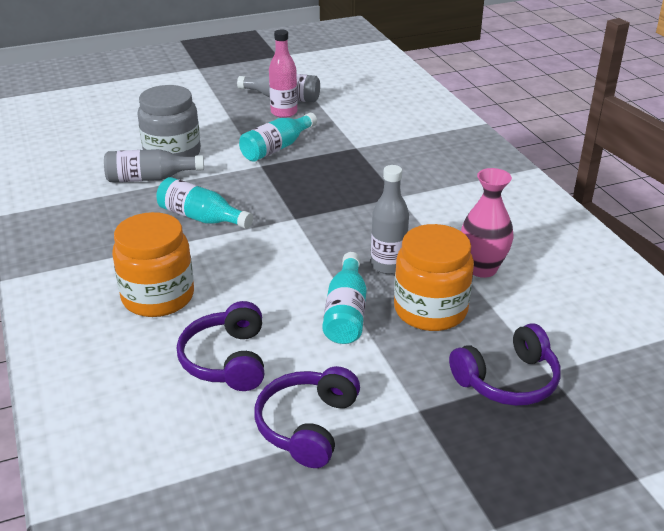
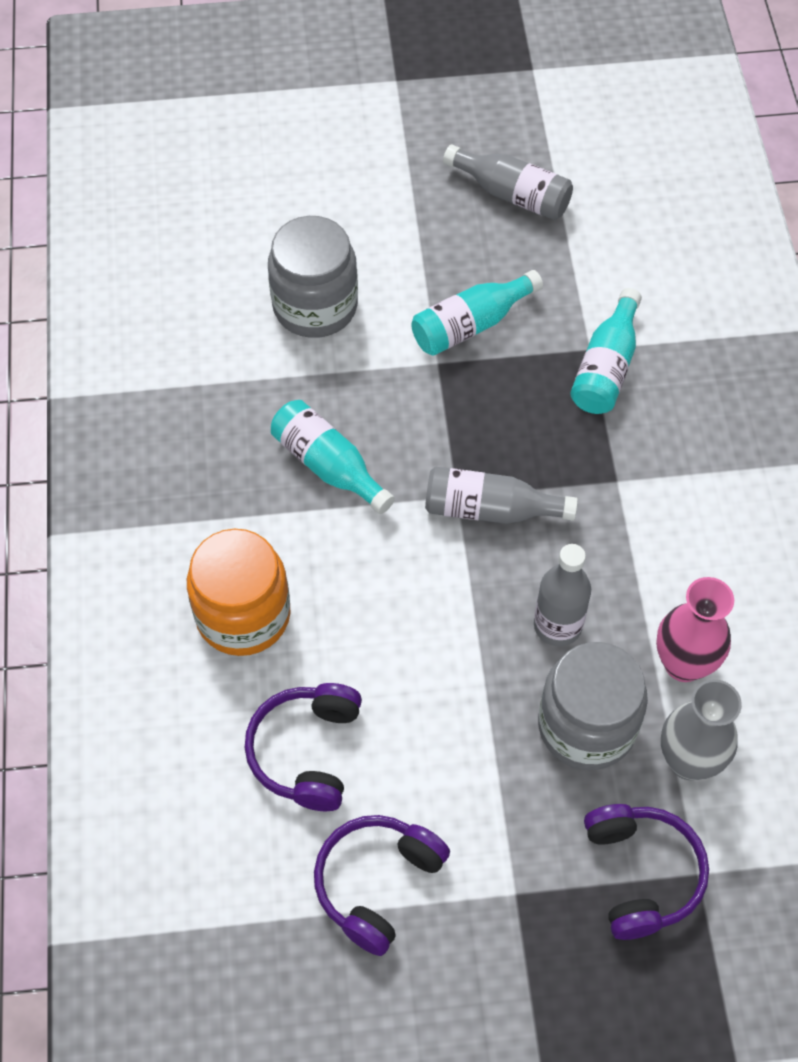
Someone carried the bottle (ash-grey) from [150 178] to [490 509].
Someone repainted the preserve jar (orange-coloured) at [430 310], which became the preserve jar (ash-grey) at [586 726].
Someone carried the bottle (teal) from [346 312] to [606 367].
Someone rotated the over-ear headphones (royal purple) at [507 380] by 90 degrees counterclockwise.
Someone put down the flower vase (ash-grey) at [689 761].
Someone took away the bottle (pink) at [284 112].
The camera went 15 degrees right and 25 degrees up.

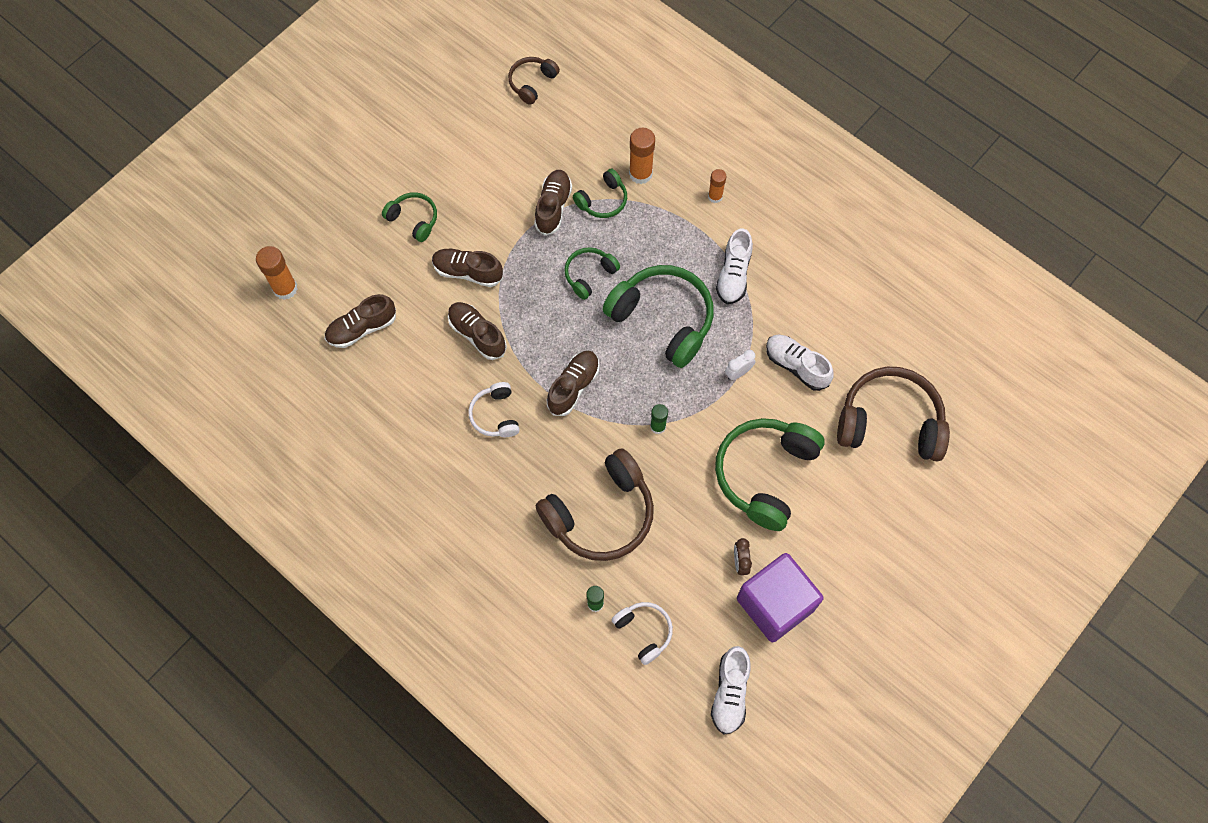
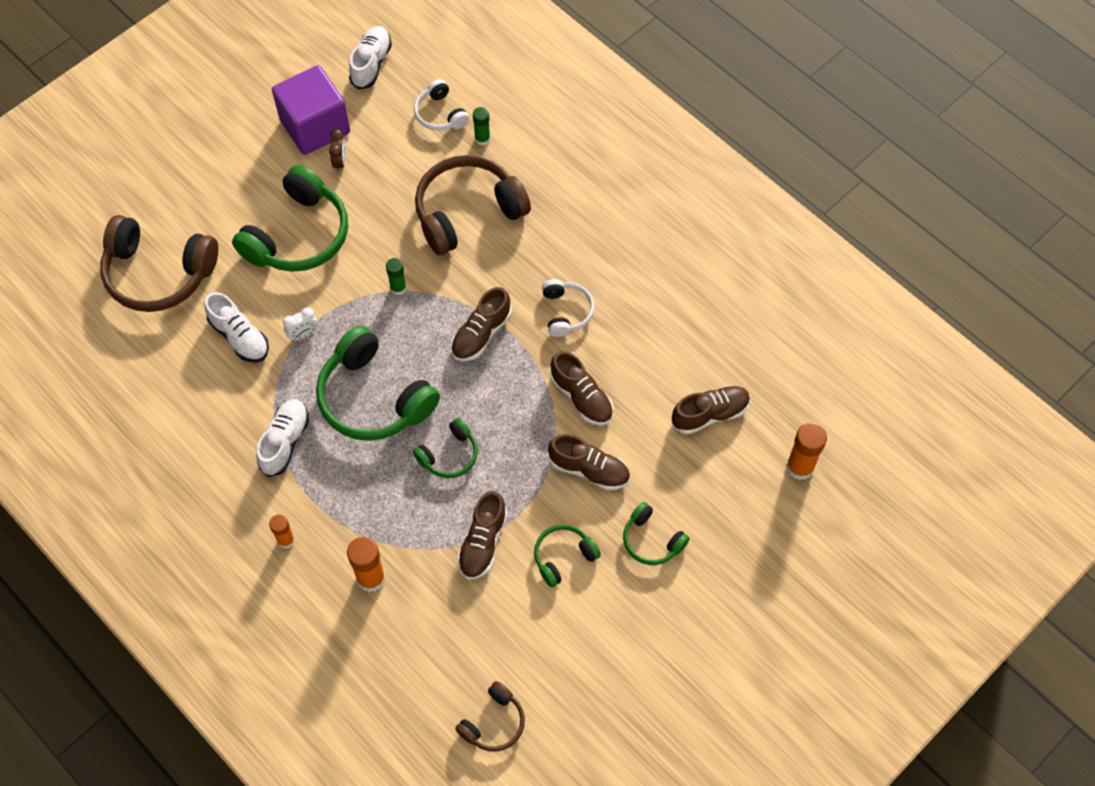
Someone carried the over-ear headphones (emerald) from [603 200] to [563 557].
The camera went 175 degrees left and 5 degrees down.

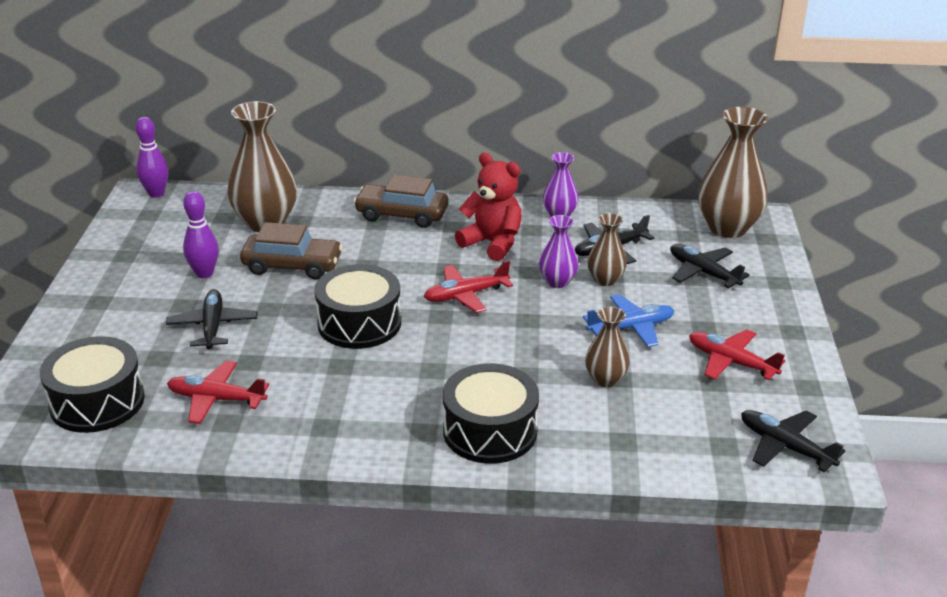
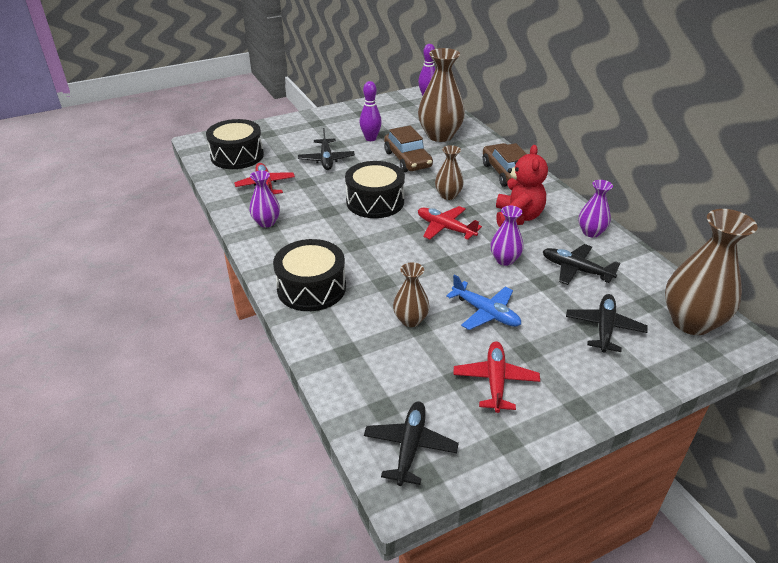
Someone put down the flower vase (royal purple) at [266 222].
Someone rotated the toy plane (ebony) at [213 326] by 120 degrees clockwise.
Someone carried the flower vase (dark brown) from [605 280] to [448 195].
The camera went 60 degrees right and 5 degrees up.

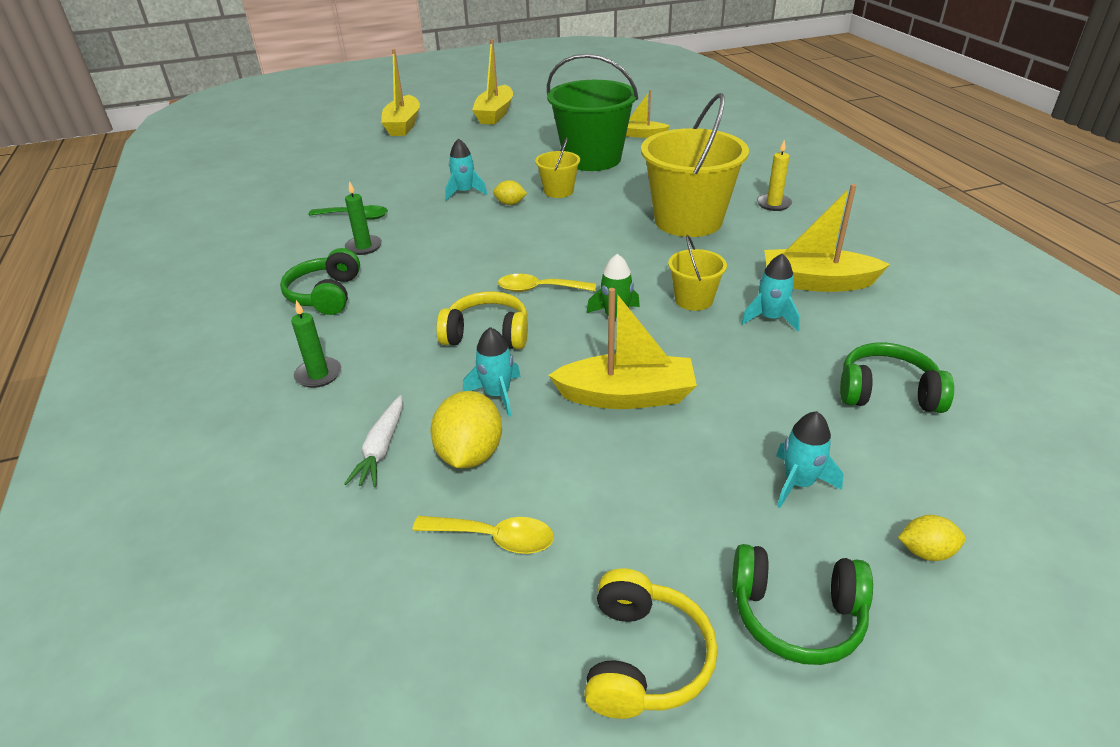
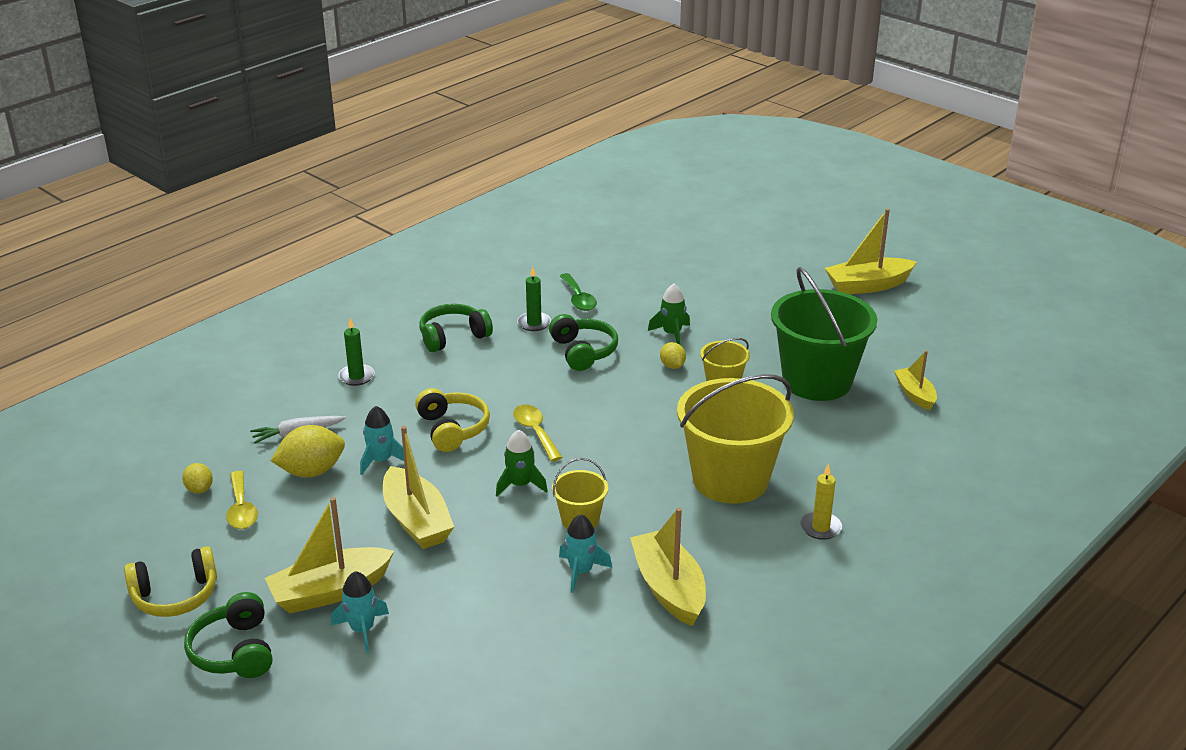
Someone carried the lemon (bright yellow) from [926 551] to [199 489].
Someone carried the toy boat (bright yellow) from [403 125] to [330 591].
Someone carried the over-ear headphones (emerald) from [887 393] to [583 352].
Someone repainted the toy rocket (teal) at [464 192], which became the toy rocket (emerald) at [672 334].
The camera went 60 degrees right and 5 degrees down.

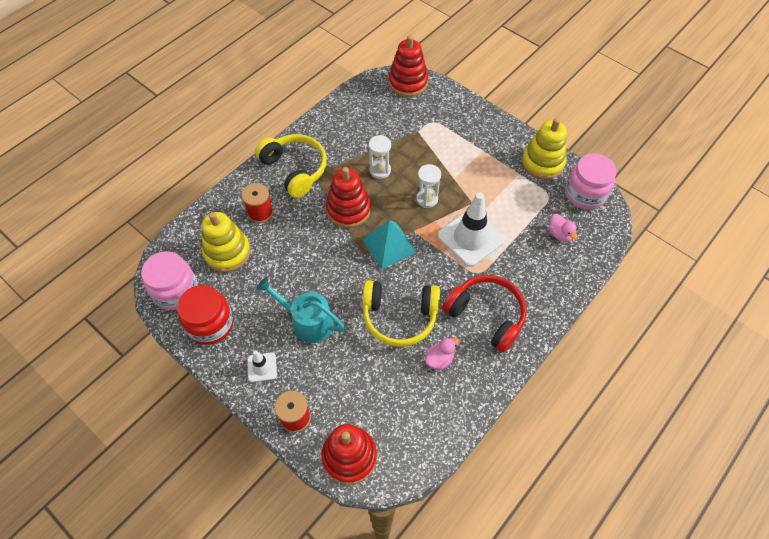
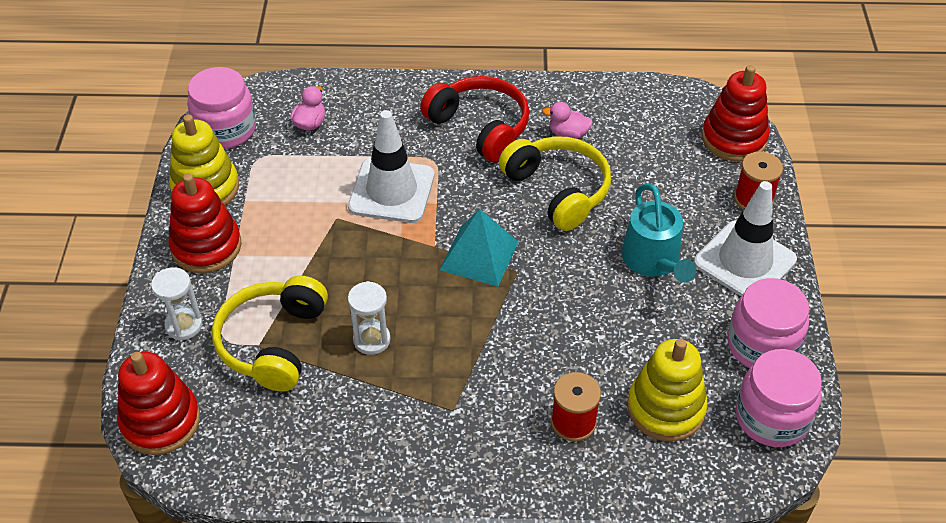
Someone carried the sand timer (white) from [427 199] to [184 325].
Someone carried the stacking rings (scarlet) from [348 209] to [206 246].
Someone carried the over-ear headphones (bright yellow) from [295 169] to [273 342].
Someone rotated the over-ear headphones (scarlet) at [486 315] by 135 degrees clockwise.
Someone scaled the road cone (white) at [262 367] by 2.02.
Someone repainted the preserve jar (scarlet) at [210 324], which became the preserve jar (pink) at [762 345].
The camera went 130 degrees left and 10 degrees down.

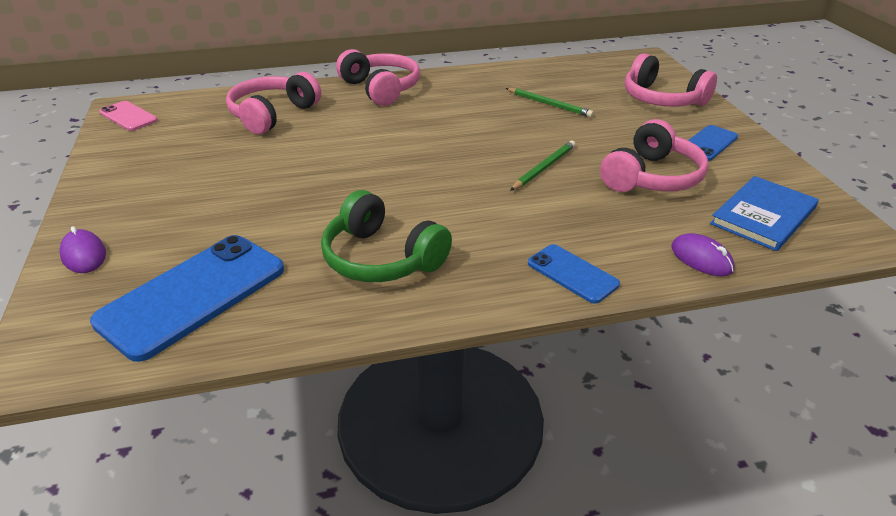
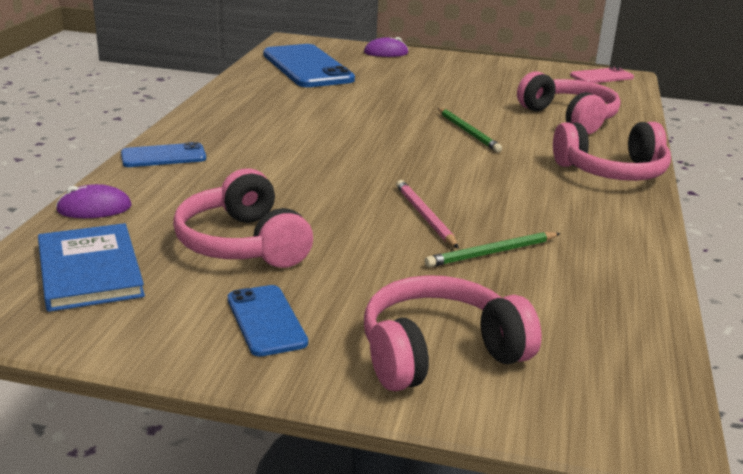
Someone put down the pencil (pink) at [424 216].
Someone carried the pencil (emerald) from [544 168] to [468 132].
Someone took away the over-ear headphones (emerald) at [381 258].
The camera went 115 degrees right and 10 degrees down.

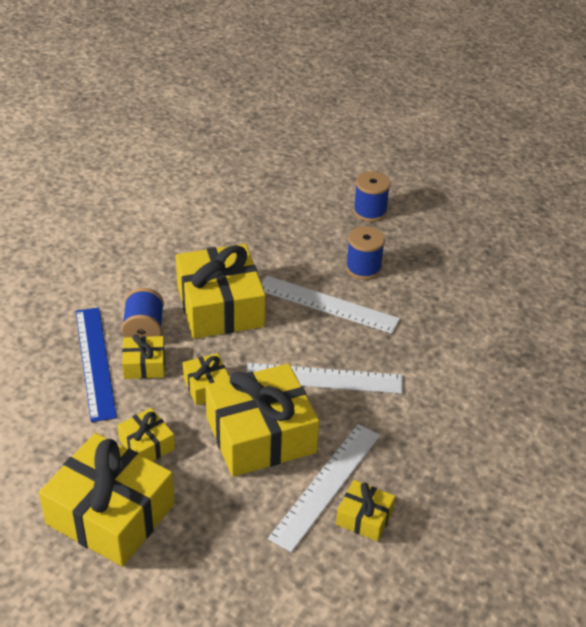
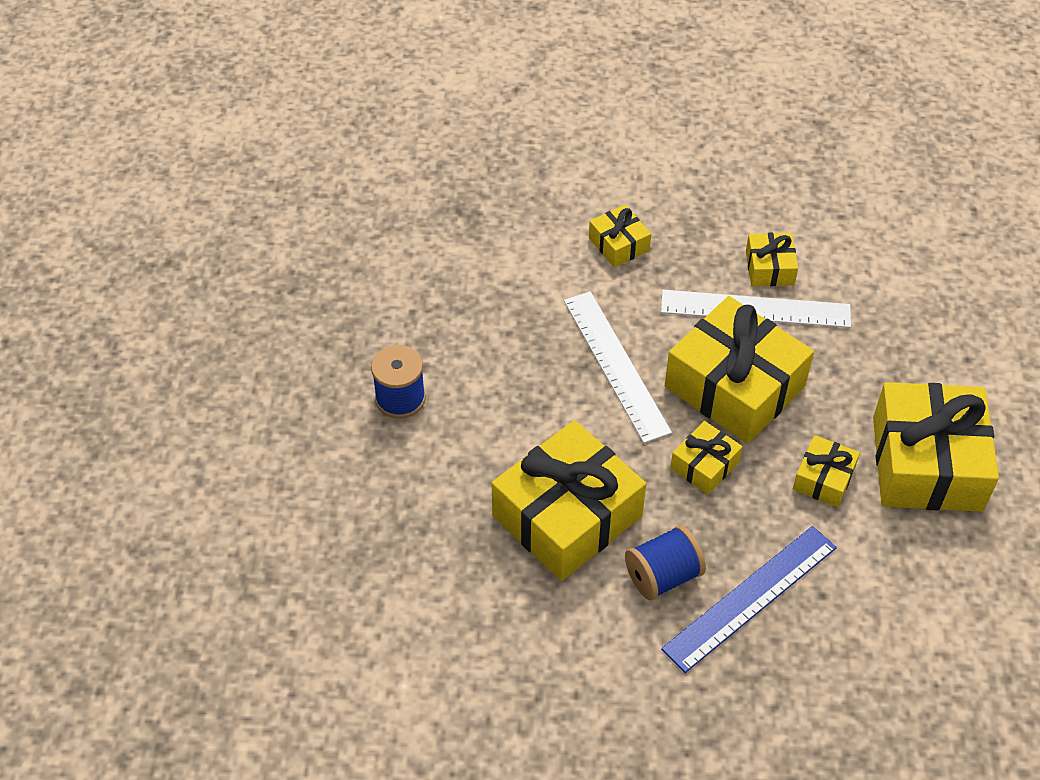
Someone carried the gift (bright yellow) from [144 365] to [618 244].
Someone took away the measuring stick (white) at [327 304].
Someone took away the bobbin (cobalt) at [370 211].
The camera went 115 degrees left and 10 degrees up.

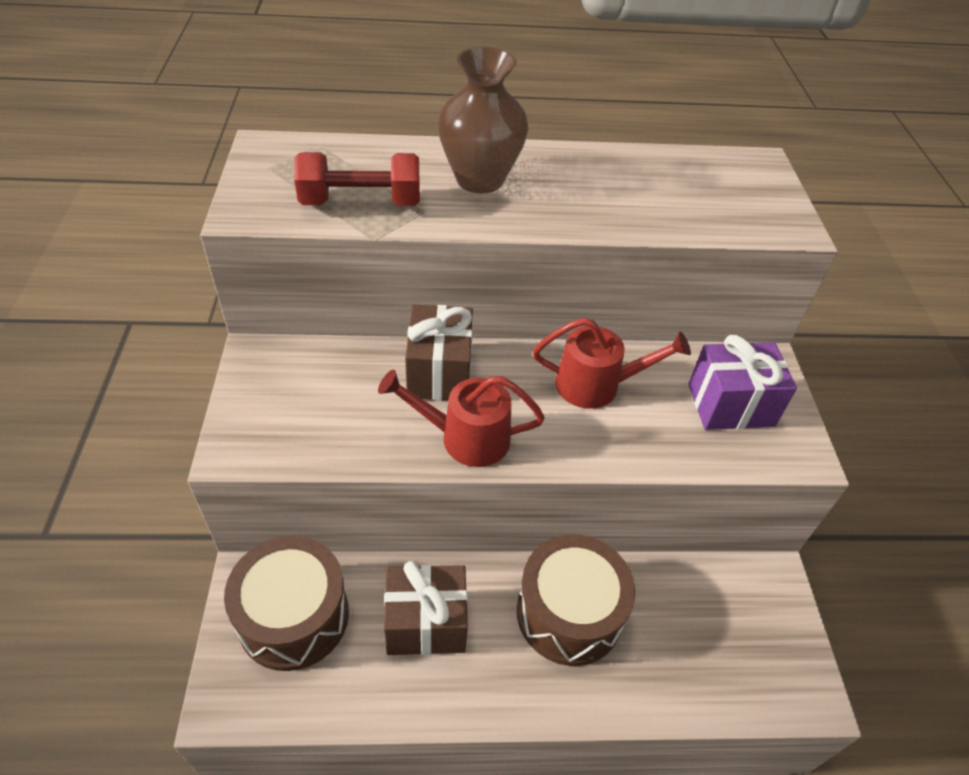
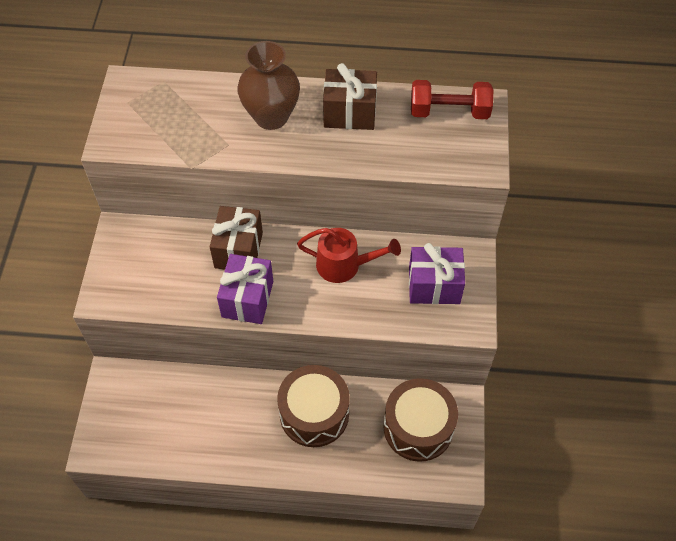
Someone swapped the watering can (scarlet) at [464 438] for the gift (royal purple) at [247 299].
Someone carried the gift (dark brown) from [426 623] to [349 113].
Someone carried the drum (dark brown) from [293 616] to [418 427].
Someone carried the dumbbell (scarlet) from [361 202] to [449 112].
The camera went 10 degrees right and 10 degrees up.

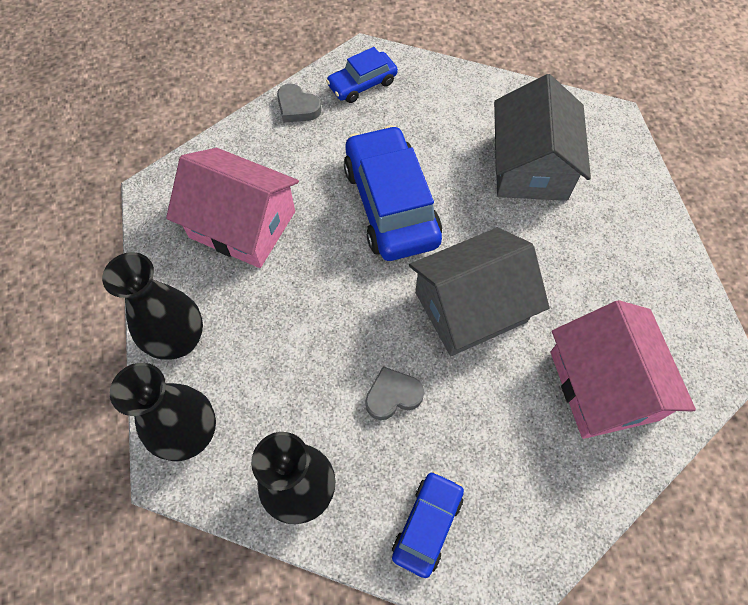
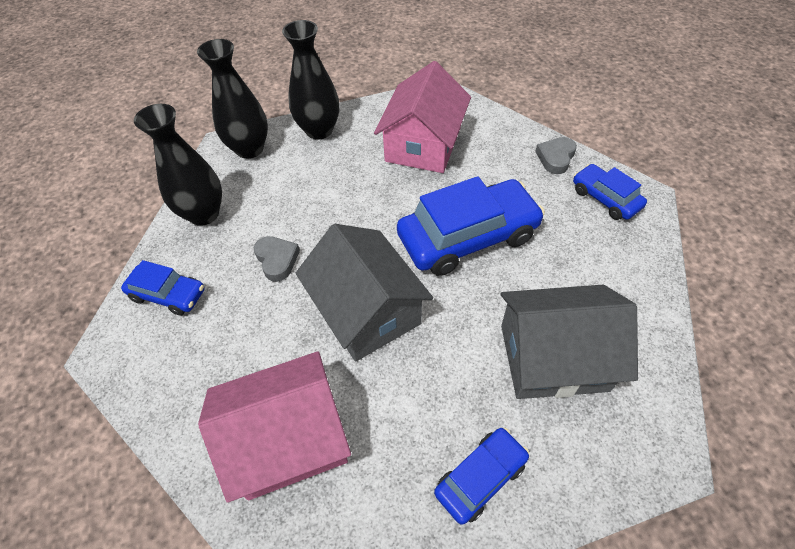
Someone put down the automobile (cobalt) at [480 477].
The camera went 85 degrees right and 10 degrees down.

